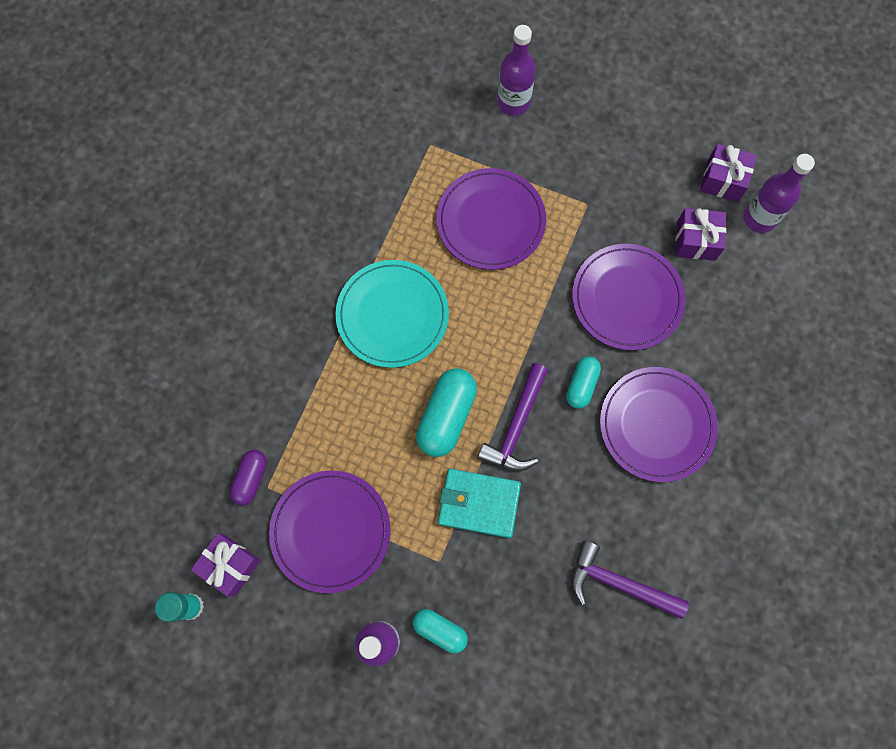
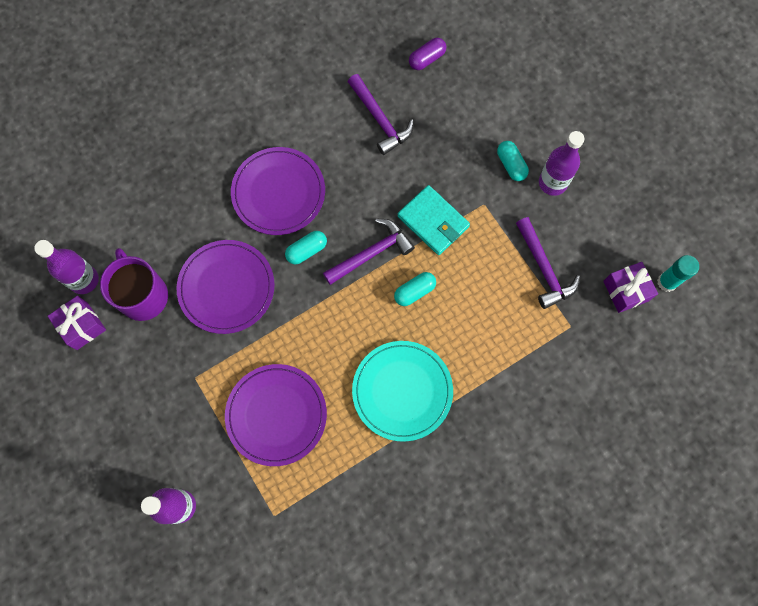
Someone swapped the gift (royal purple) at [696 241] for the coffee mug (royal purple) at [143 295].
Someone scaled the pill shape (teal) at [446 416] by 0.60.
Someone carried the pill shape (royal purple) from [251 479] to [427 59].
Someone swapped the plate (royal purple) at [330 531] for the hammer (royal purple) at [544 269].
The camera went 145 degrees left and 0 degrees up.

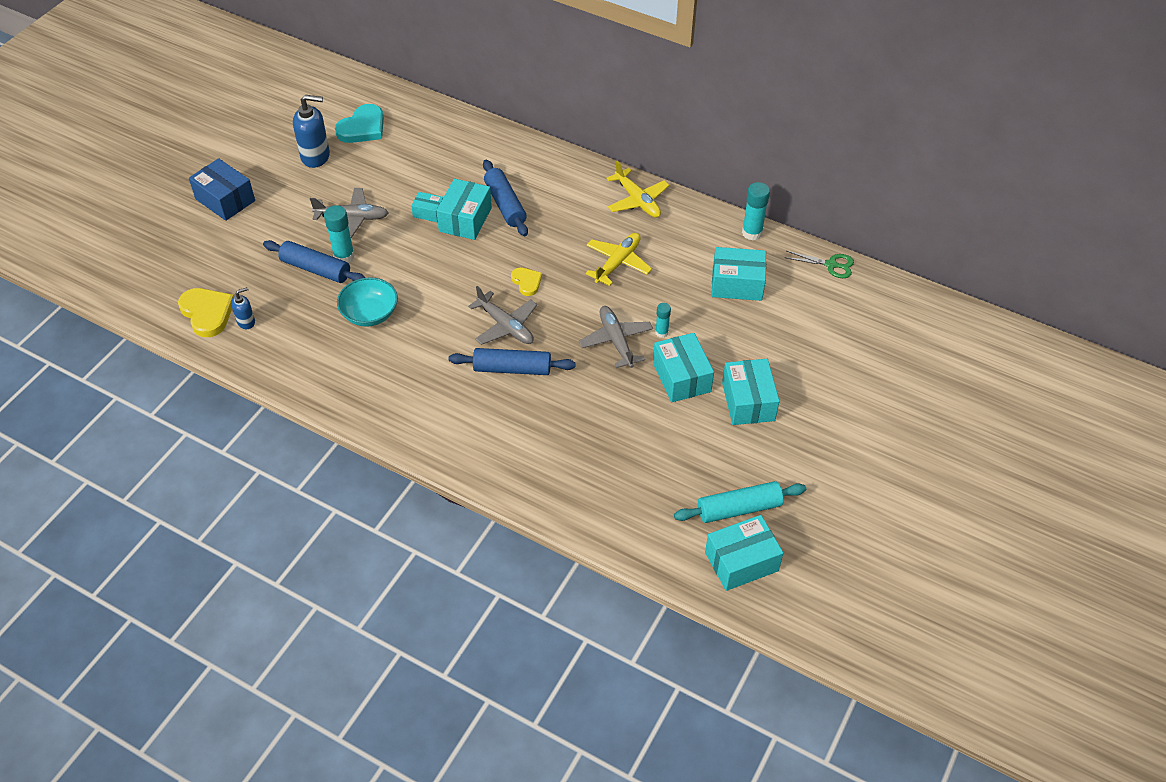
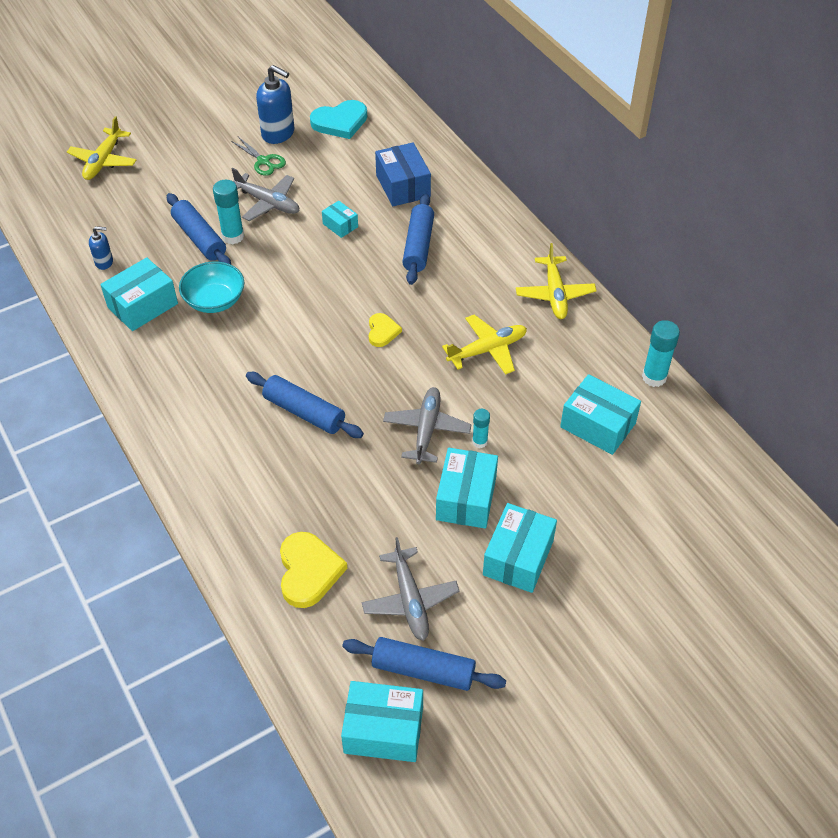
Someone put down the toy plane (bright yellow) at [103 161].
Someone carried the package (teal) from [465 219] to [143 306].
Someone carried the scissors (emerald) from [831 265] to [263 161].
Someone carried the love heart (bright yellow) from [207 313] to [308 571].
Someone repainted the rolling pin (teal) at [739 509], which became the rolling pin (cobalt) at [423 670].
Someone carried the toy plane (ash-grey) from [505 326] to [410 600].
Someone carried the package (cobalt) from [225 200] to [403 186].
The camera went 30 degrees right and 0 degrees up.

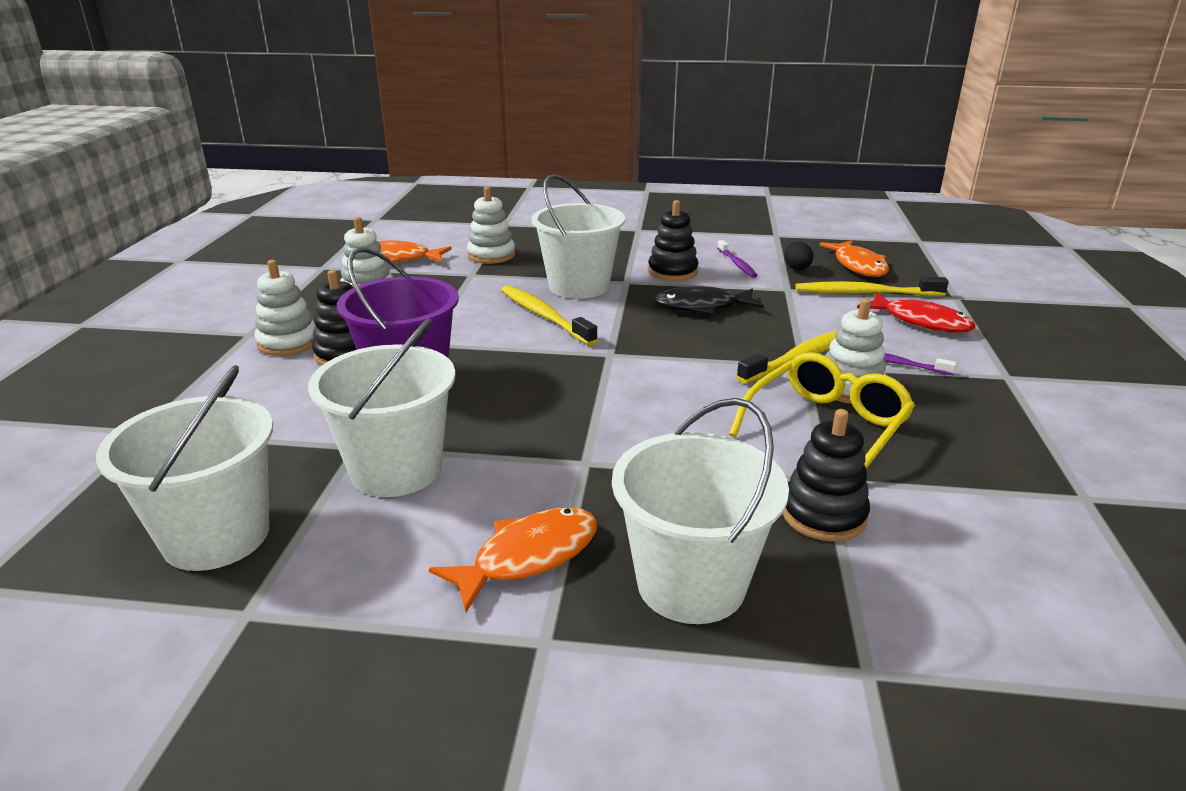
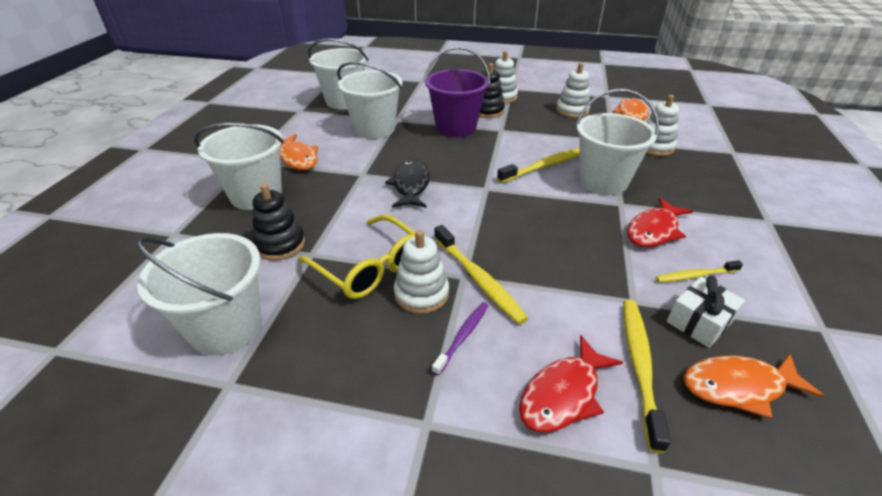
Someone put down the pail (white) at [226 327].
Someone carried the fish figure (ebony) from [702 307] to [410 186].
Someone swapped the stacking rings (ebony) at [672 272] for the fish figure (scarlet) at [654 230].
Someone repainted the toothbrush (royal purple) at [737 264], which became the toothbrush (bright yellow) at [695 276].
Someone swapped the egg (ebony) at [797 269] for the gift (white) at [699 321].
The camera went 95 degrees right and 10 degrees up.

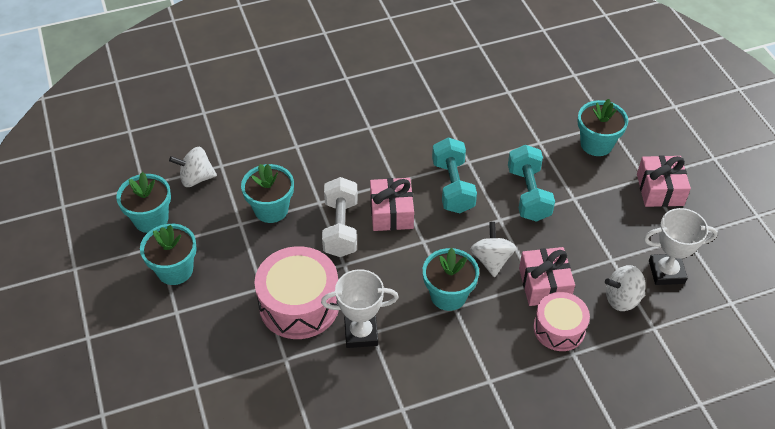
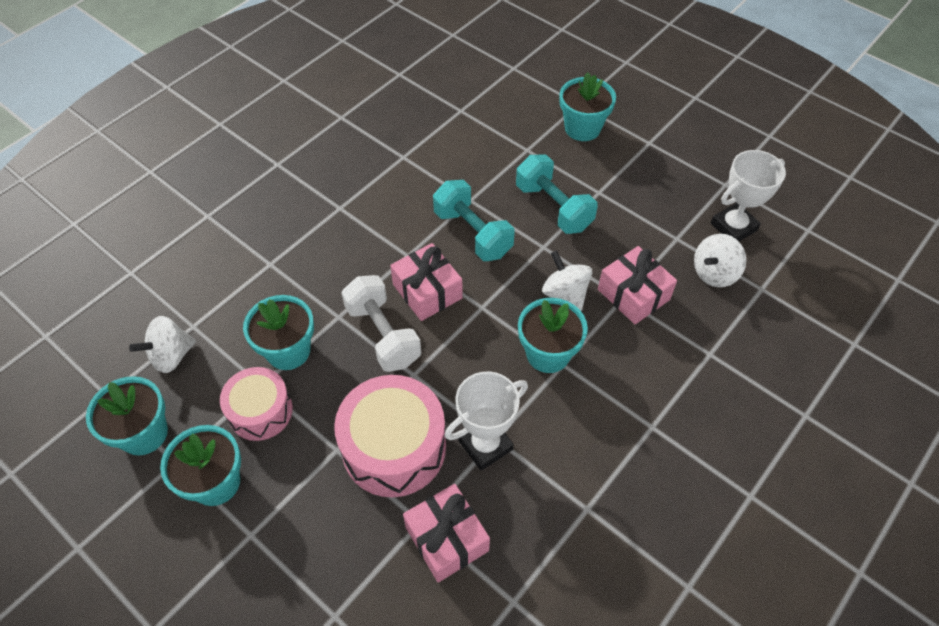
Someone carried the drum (pink) from [559 328] to [260 411].
Someone carried the gift (pink) from [660 189] to [447 539].
The camera went 30 degrees left and 5 degrees up.

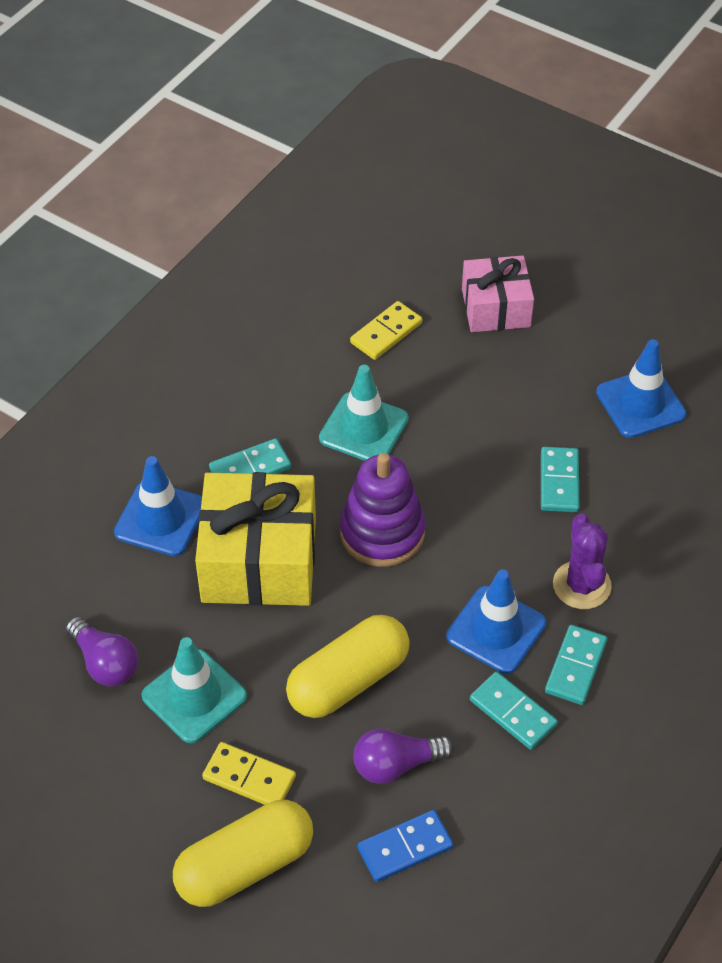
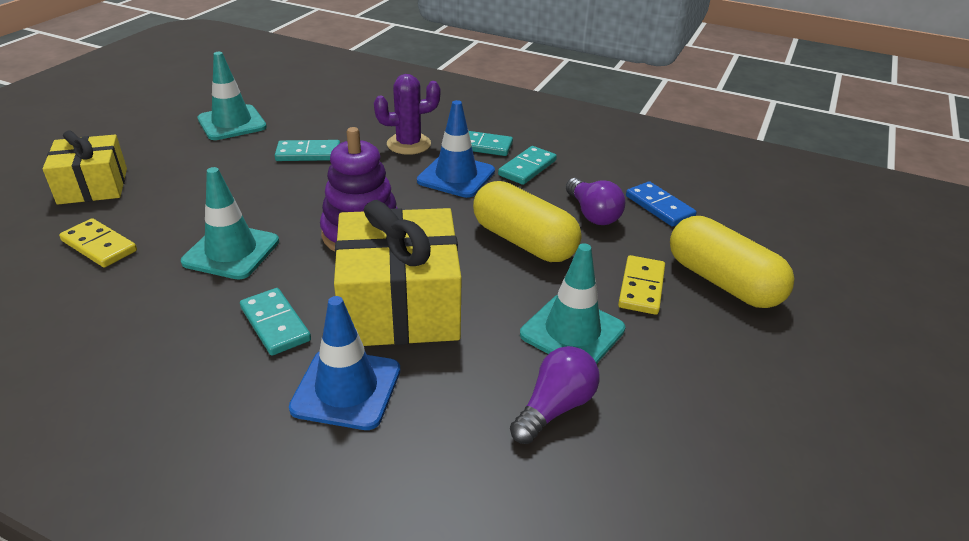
Someone repainted the gift (pink) at [496 308], which became the gift (bright yellow) at [93 186].
Someone repainted the road cone (cobalt) at [640 403], which became the road cone (teal) at [232 123].
The camera went 100 degrees left and 15 degrees down.

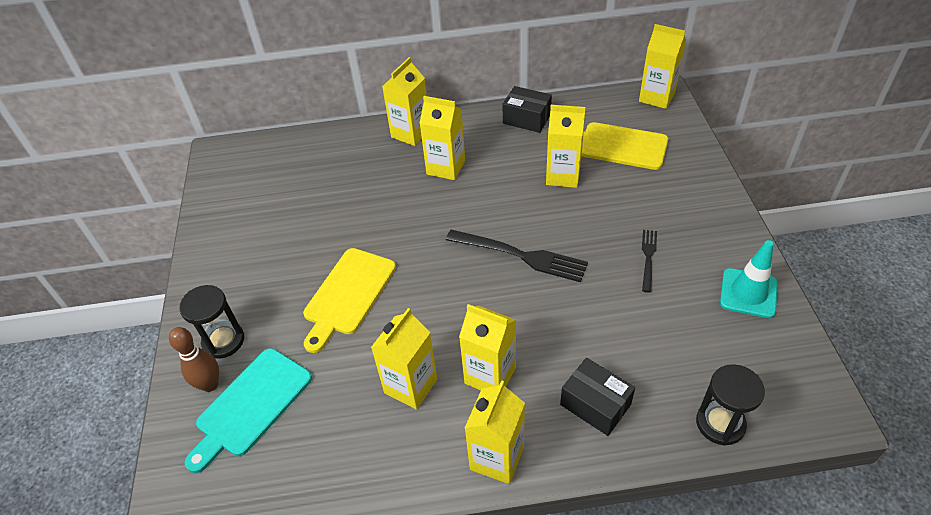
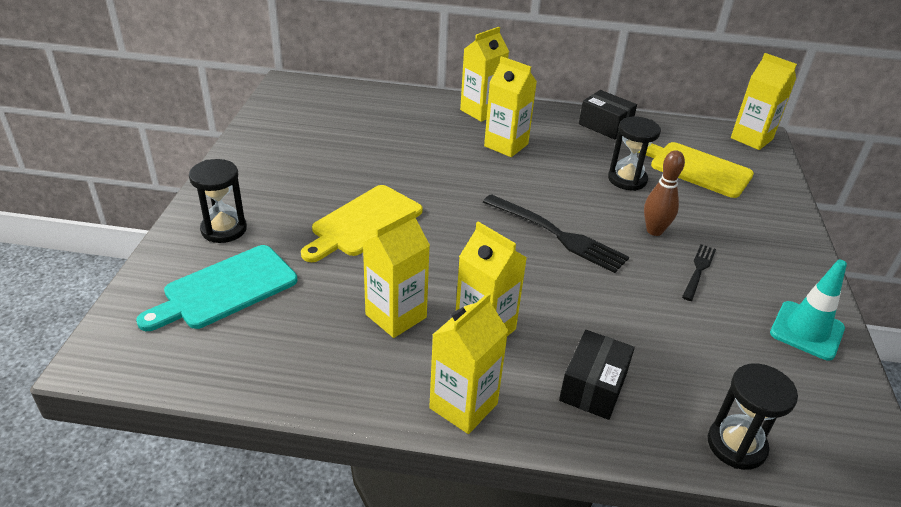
Someone rotated the package (ebony) at [595 404] by 60 degrees clockwise.
Someone swapped the juice carton (bright yellow) at [563 176] for the sand timer (ebony) at [627 179].
Someone carried the bowling pin (dark brown) from [210 384] to [654 231].
The camera went 10 degrees right and 10 degrees down.

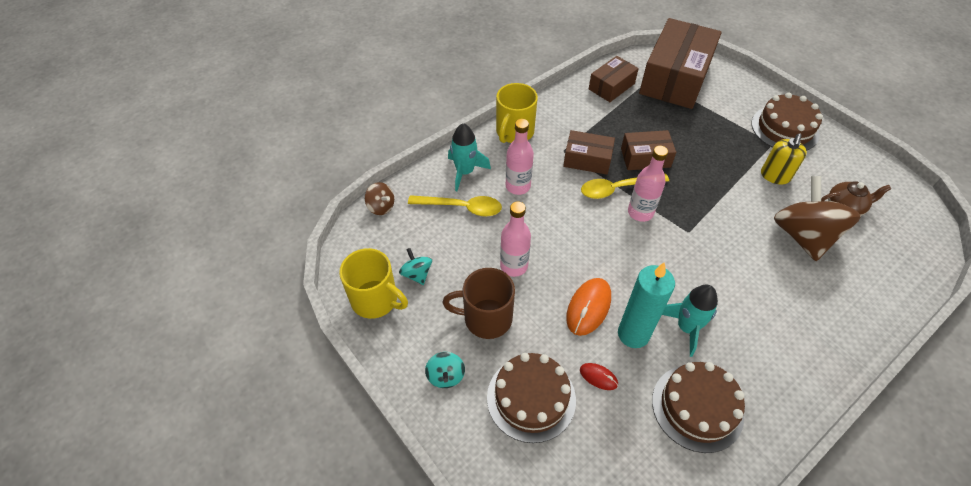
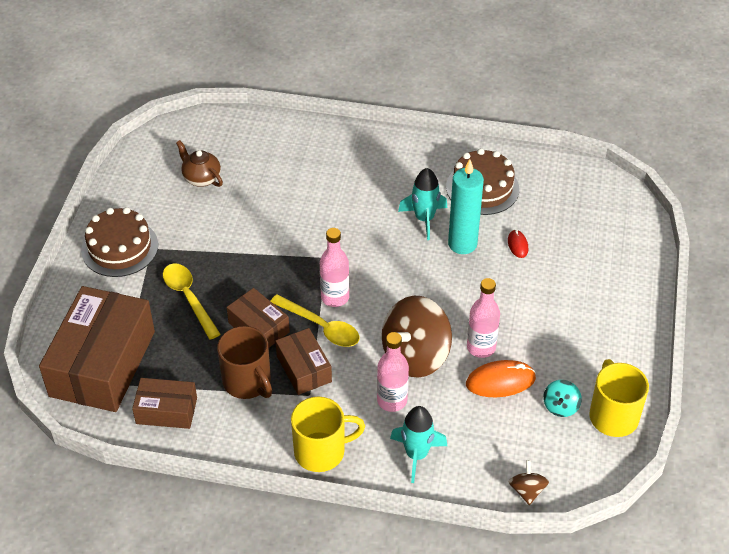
Someone rotated the package (dark brown) at [675 78] by 60 degrees counterclockwise.
Someone carried the tablespoon (bright yellow) from [461 207] to [189 298].
Someone carried the coffee mug (dark brown) from [486 318] to [248 382].
Someone carried the toy top (dark brown) from [803 236] to [415 356].
Someone carried the mouse (orange-coloured) from [588 307] to [500 381].
Someone took away the toy top (teal) at [446 376].
Someone took away the cake (dark brown) at [531 398].
Someone took away the soap dispenser (bright yellow) at [775 176].
The camera went 130 degrees left and 5 degrees down.

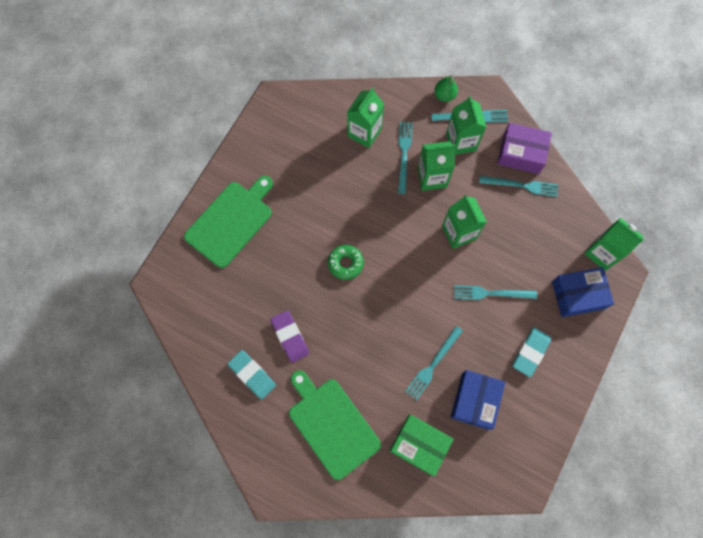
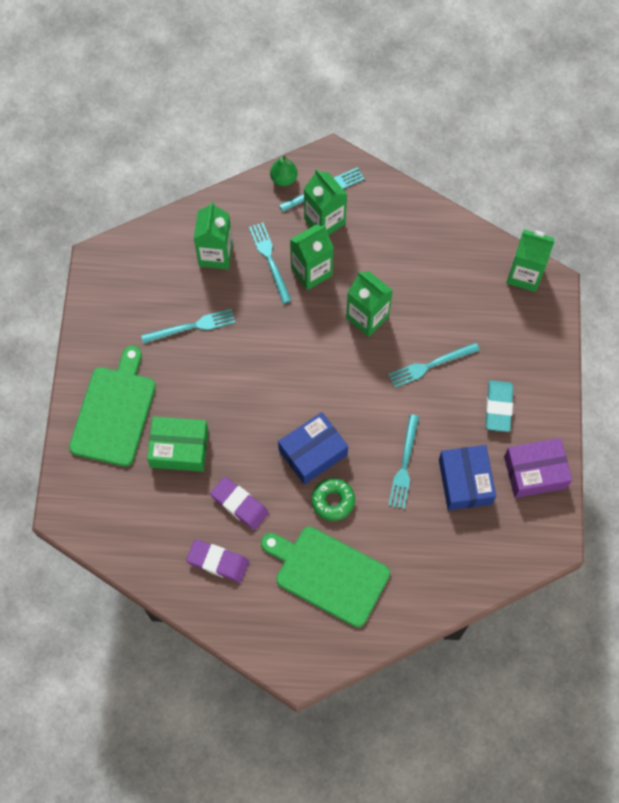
Someone carried the fork (teal) from [521 185] to [192 326].
Someone carried the package (emerald) from [419 445] to [179 448].
Someone repainted the gum eraser (teal) at [252 375], which became the gum eraser (royal purple) at [218 562].
Someone carried the package (cobalt) from [578 295] to [313 452].
Someone carried the donut (emerald) from [345 263] to [333 501].
Someone carried the package (royal purple) from [521 153] to [535 472].
The camera went 25 degrees left and 5 degrees down.

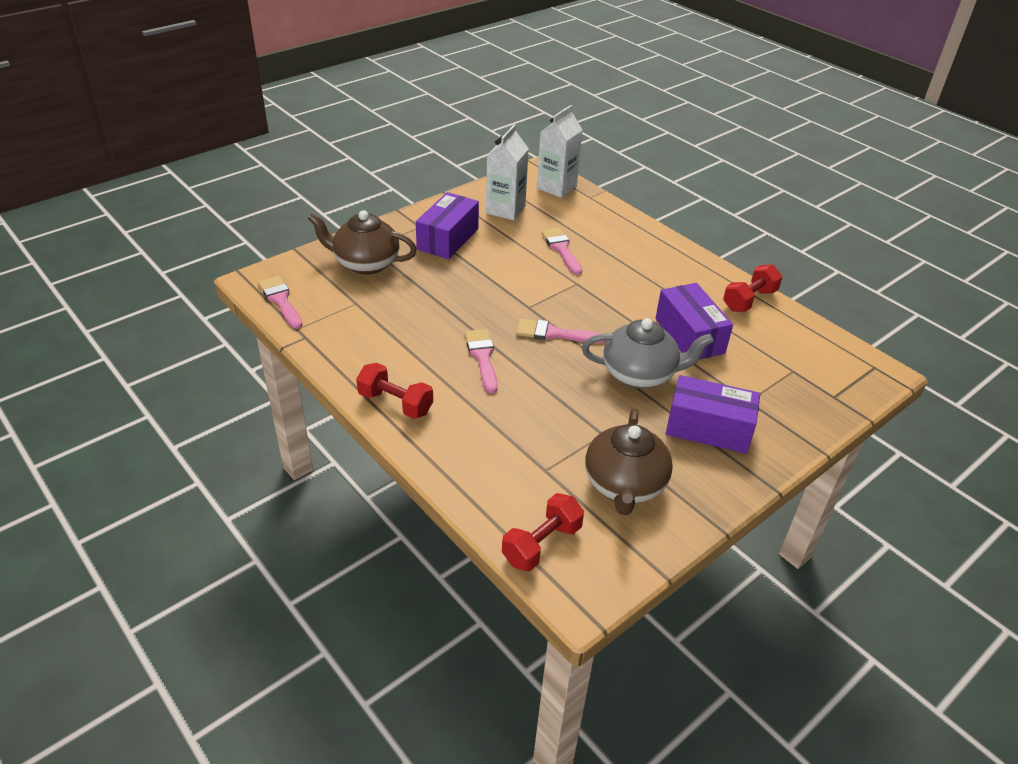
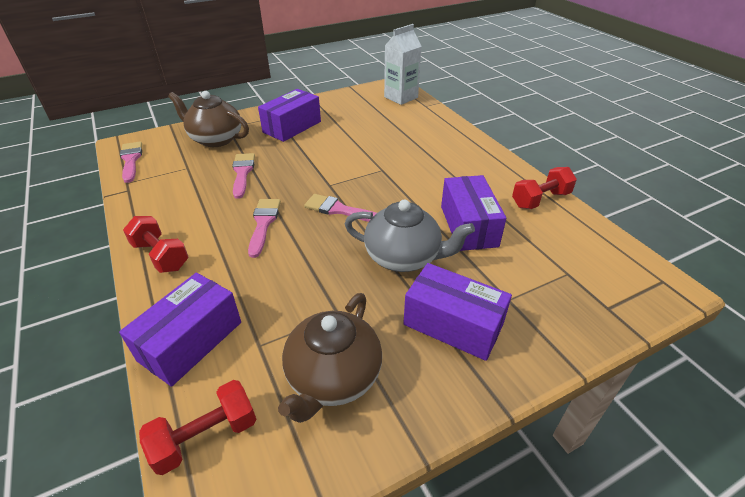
Someone put down the package (royal purple) at [191 341].
Someone carried the brush (pink) from [561 249] to [242 173].
Someone took away the juice carton (white) at [505 210].
The camera went 15 degrees right and 0 degrees up.

